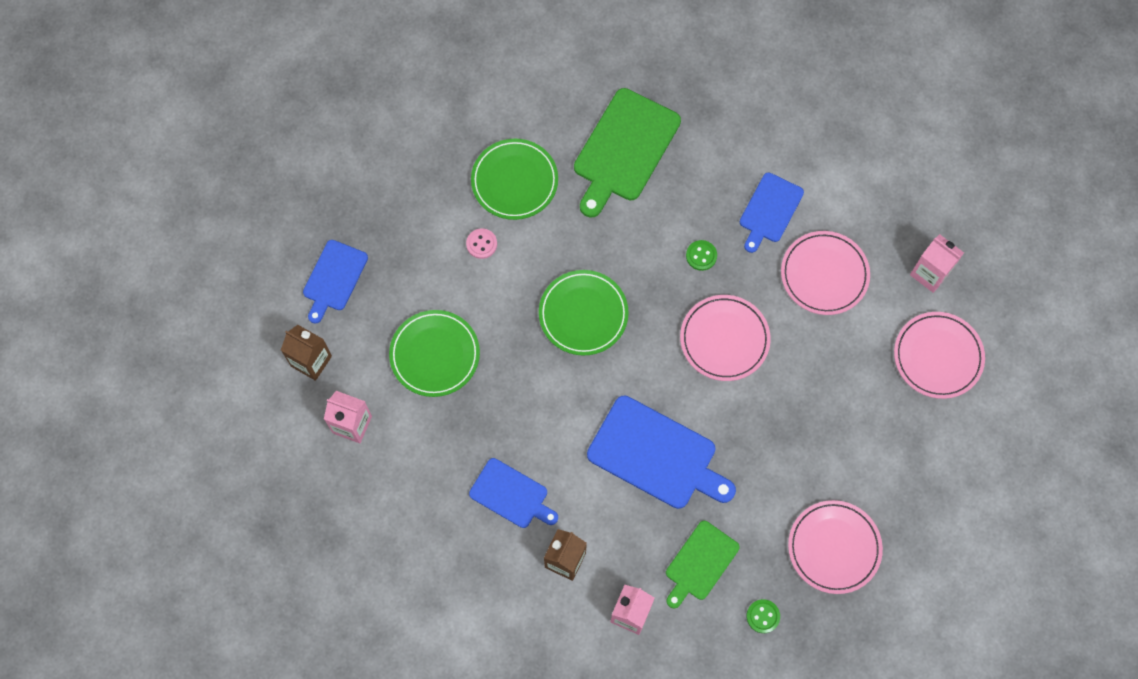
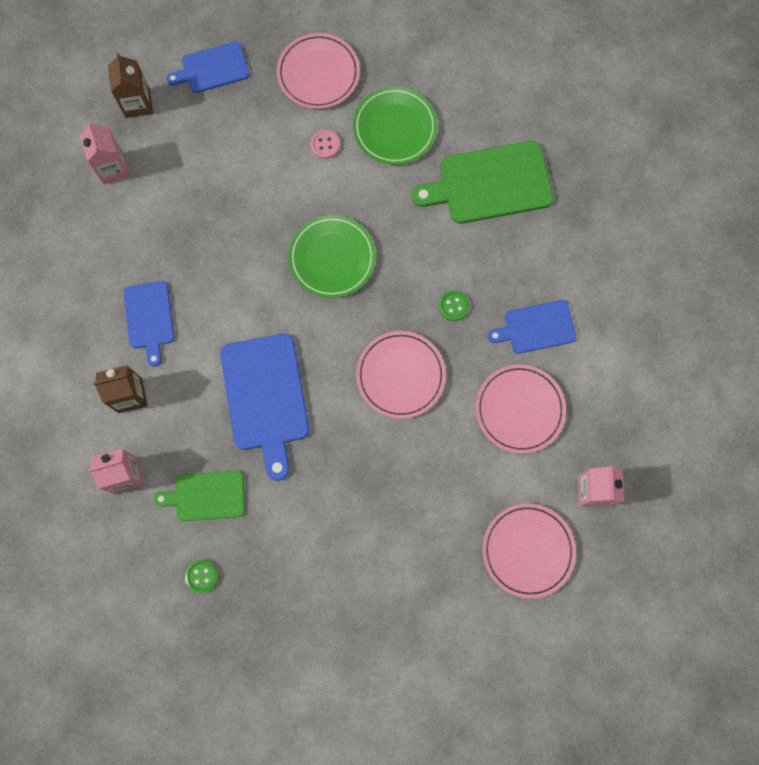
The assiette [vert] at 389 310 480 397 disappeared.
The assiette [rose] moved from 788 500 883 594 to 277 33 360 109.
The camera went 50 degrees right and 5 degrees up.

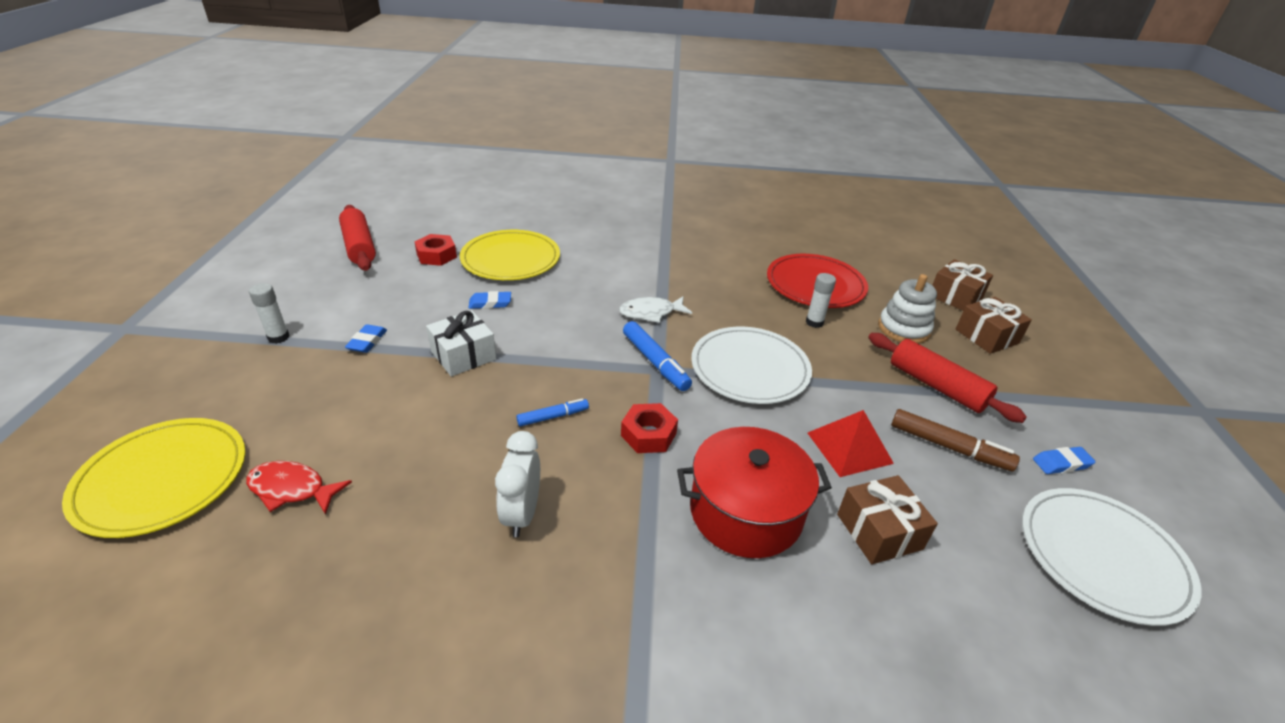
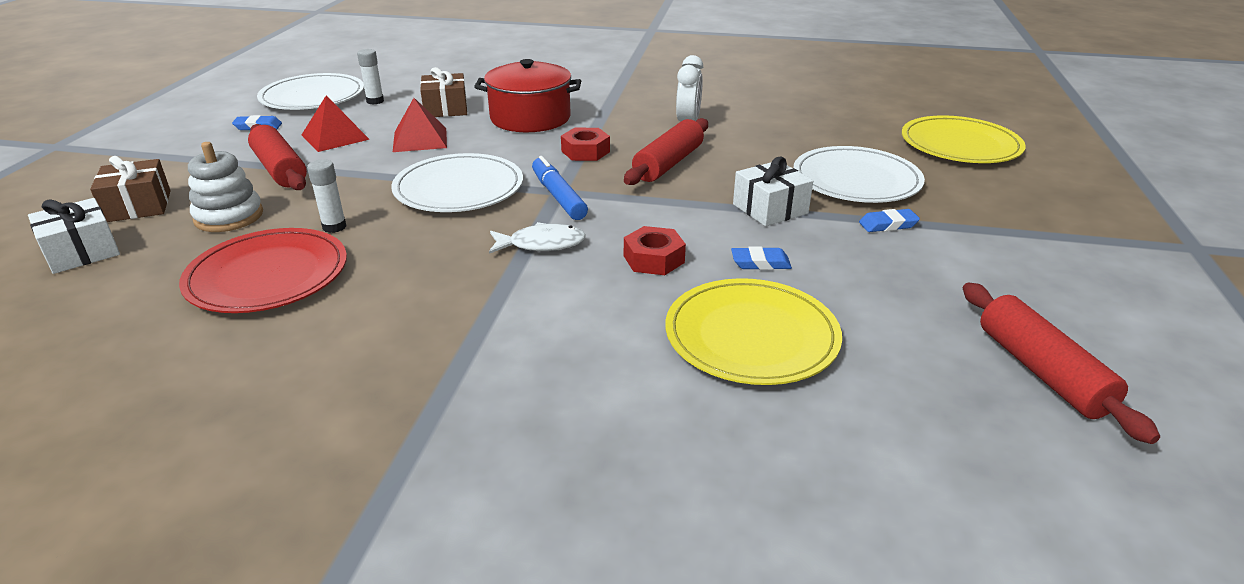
The poisson [rouge] at 246 461 352 515 disappeared.
The bâton de colle [blanc] moved from 249 283 289 344 to 357 49 384 105.
The gomme [bleu] at 345 324 387 353 turned 60 degrees clockwise.
The écrou [rouge] moved from 414 234 457 266 to 624 226 686 275.
The feutre [bleu] at 516 398 589 427 was replaced by the rouleau à pâtisserie [rouge] at 624 118 708 185.
The feutre [marron] at 891 409 1020 471 was replaced by the pyramide [rouge] at 302 95 370 152.
The cadeau [marron] at 932 259 993 311 became the cadeau [blanc] at 28 198 120 274.
The assiette [blanc] at 794 146 925 203 appeared.
The camera went 170 degrees left and 5 degrees down.

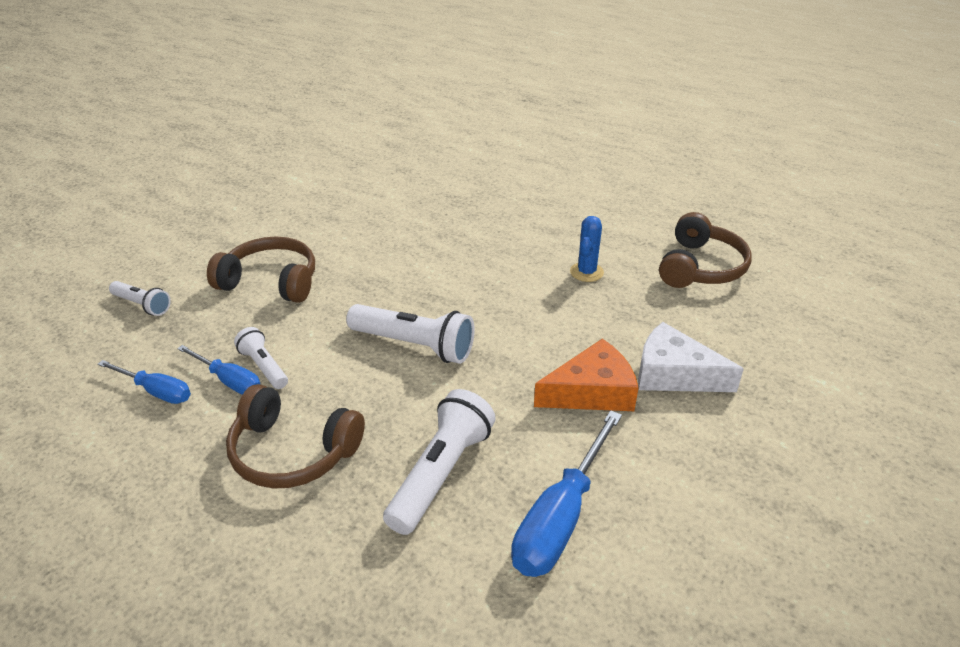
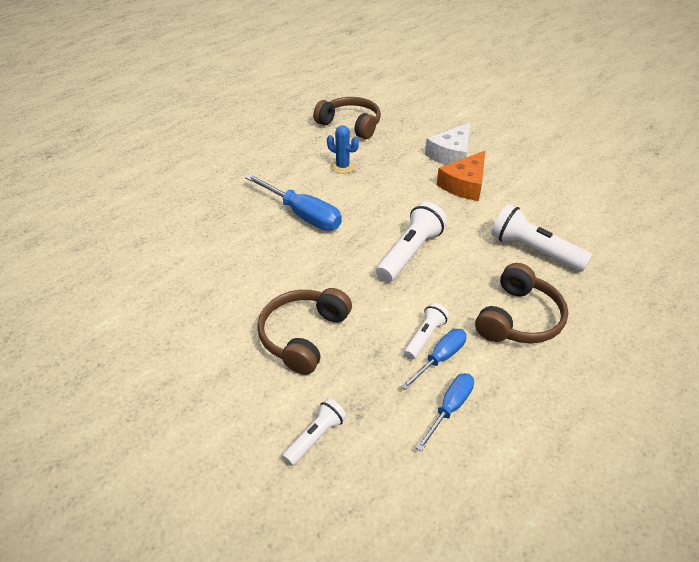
The lampe de poche [blanc] at 234 327 288 389 turned 150 degrees clockwise.
The tournevis [bleu] moved from 511 410 622 577 to 245 174 342 231.
The fromage [orange] at 534 338 639 411 turned 135 degrees counterclockwise.
The camera went 80 degrees left and 5 degrees up.

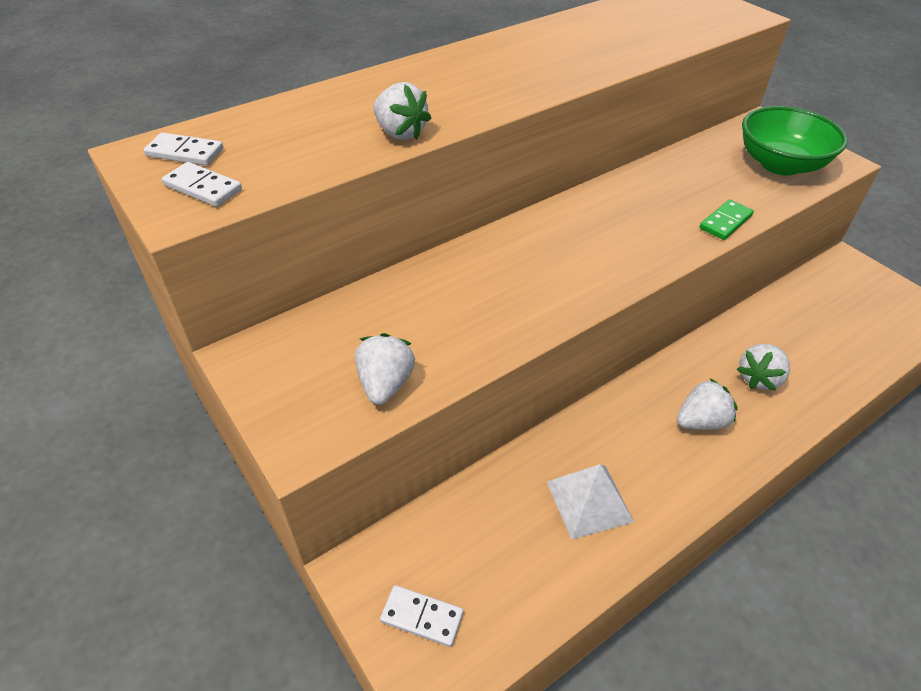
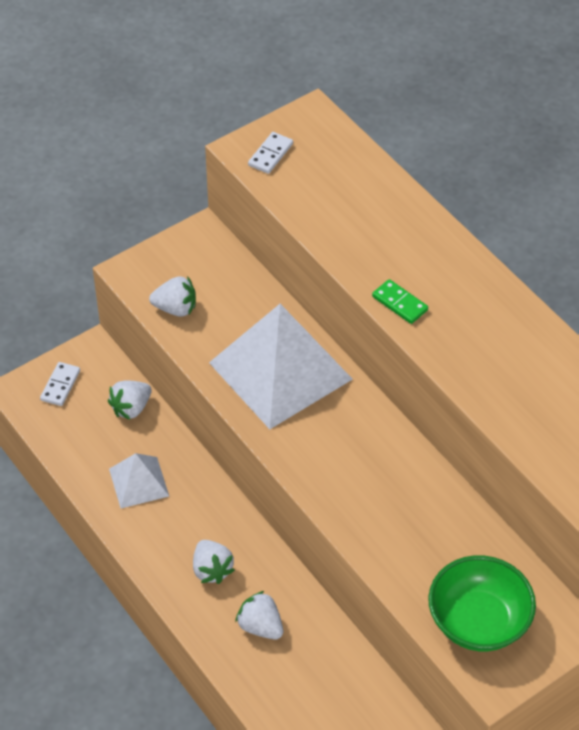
The domino [blanc] at 143 132 224 166 disappeared.
The fraise [blanc] moved from 373 82 431 140 to 108 381 152 420.
The domino [vert] moved from 699 199 754 240 to 372 279 428 324.
The pyramide [blanc] at 209 304 353 429 appeared.
The camera went 90 degrees right and 5 degrees up.

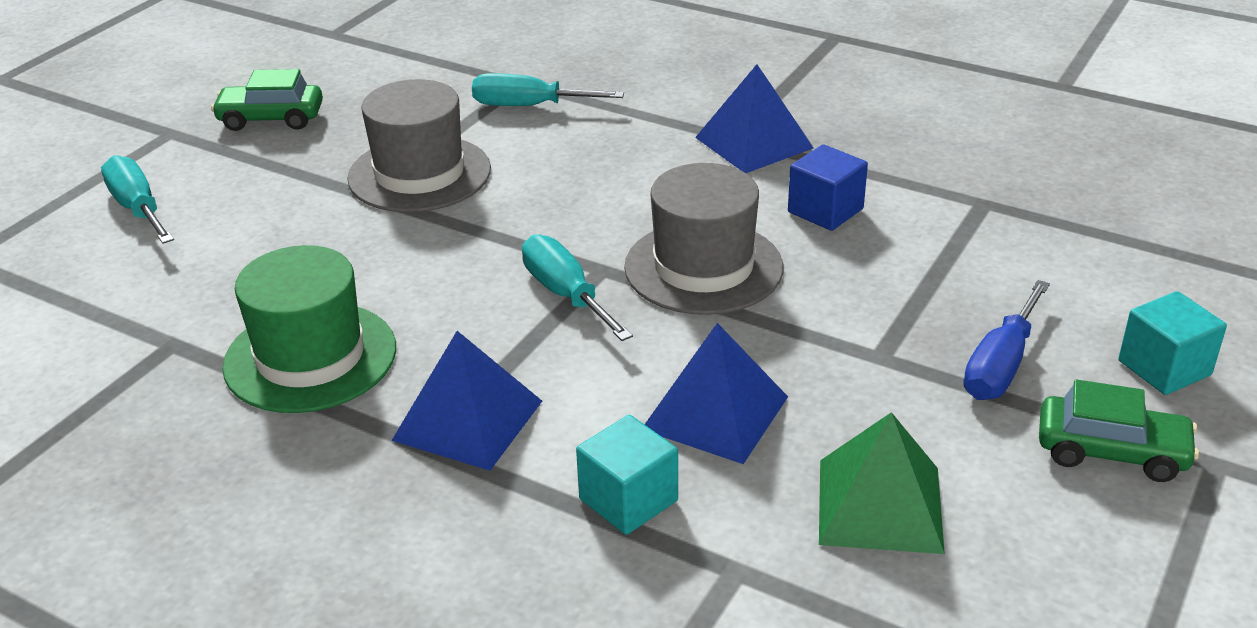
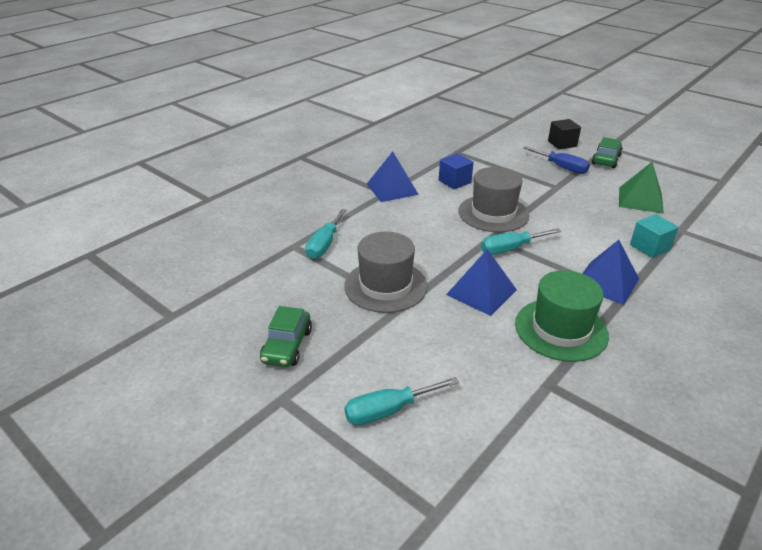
The pyramide [bleu] moved from 644 323 788 464 to 446 249 517 316.
The cube [turquoise] at 1118 291 1227 395 became the cube [noir] at 548 119 581 149.
The camera went 80 degrees left and 0 degrees up.

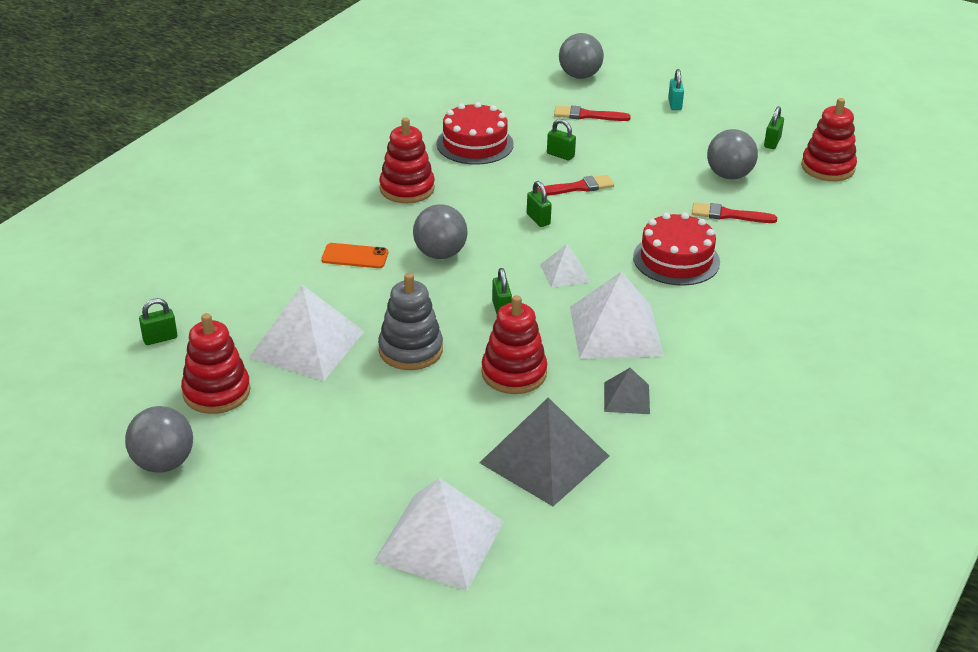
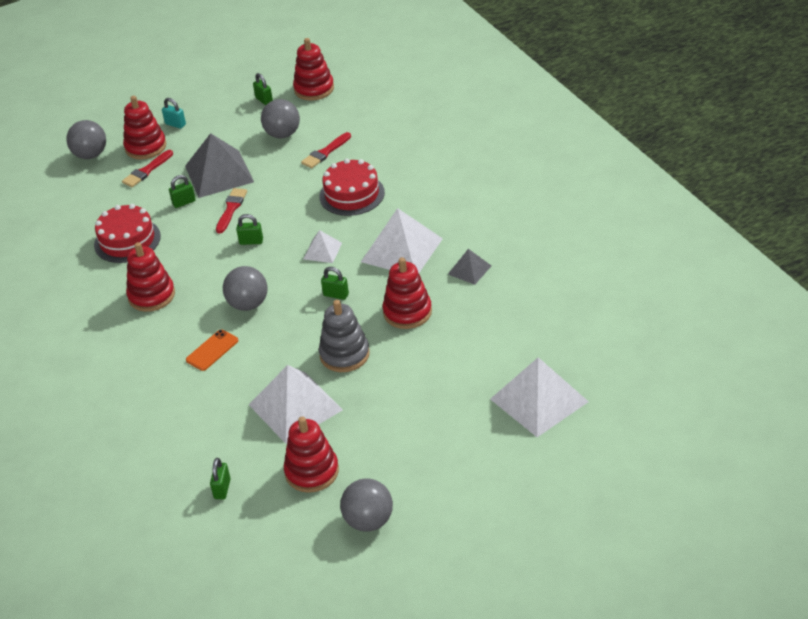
The pyramide [gris] moved from 479 398 609 506 to 185 133 254 198.
The jouet à empiler [rouge] at 123 96 166 160 appeared.
The camera went 55 degrees left and 5 degrees up.

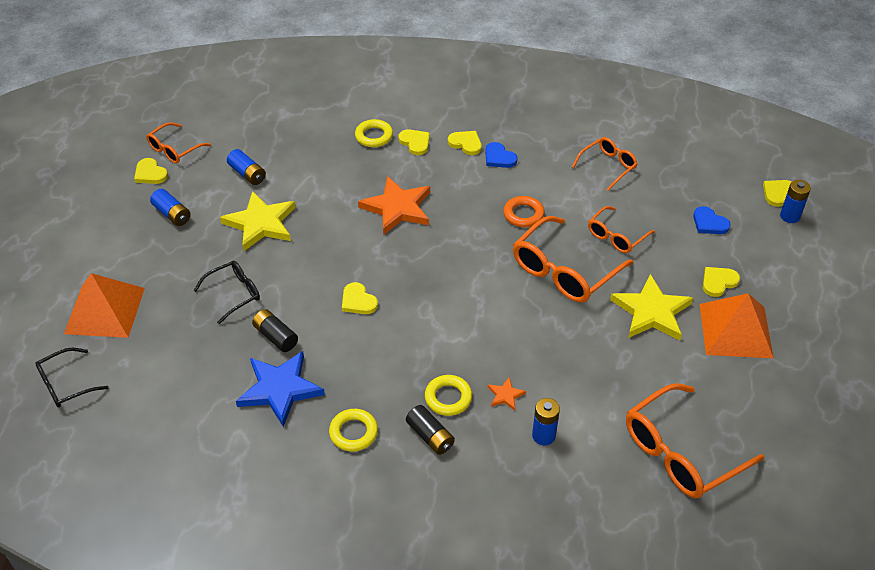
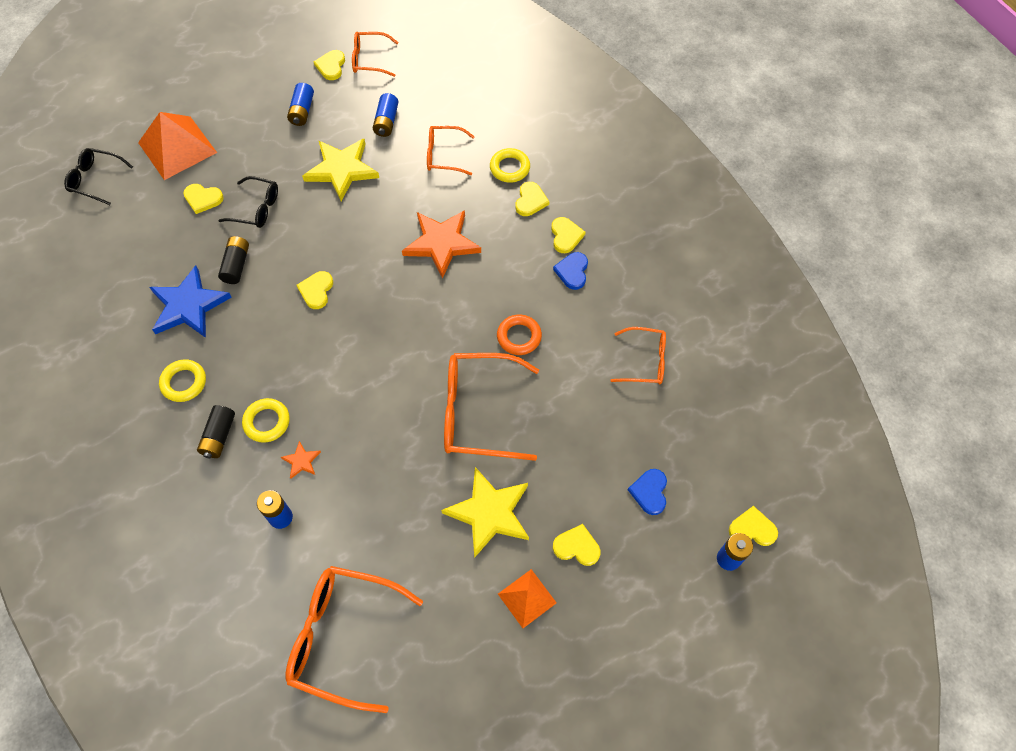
The lunettes [orange] moved from 588 206 655 253 to 427 126 475 175.
The pyramide [orange] at 700 293 774 358 changed to 0.57 times the size.
The cœur [jaune] at 183 184 224 214 appeared.
The camera went 50 degrees right and 15 degrees up.

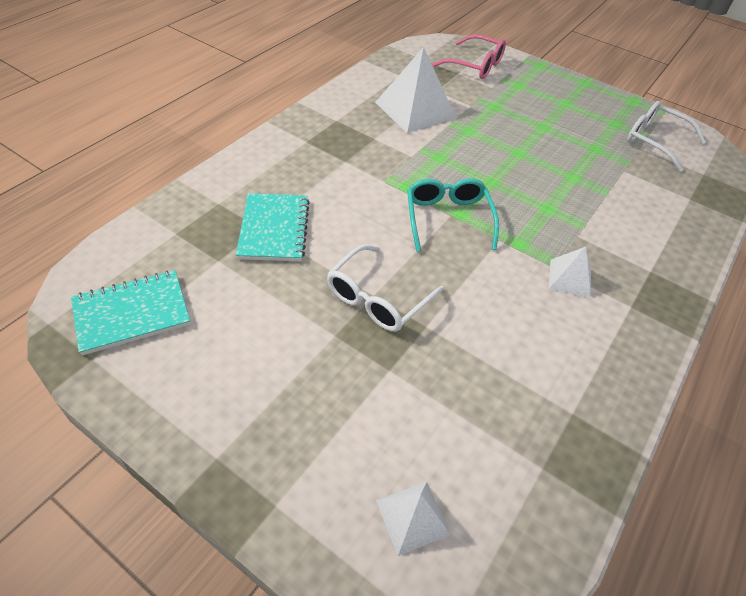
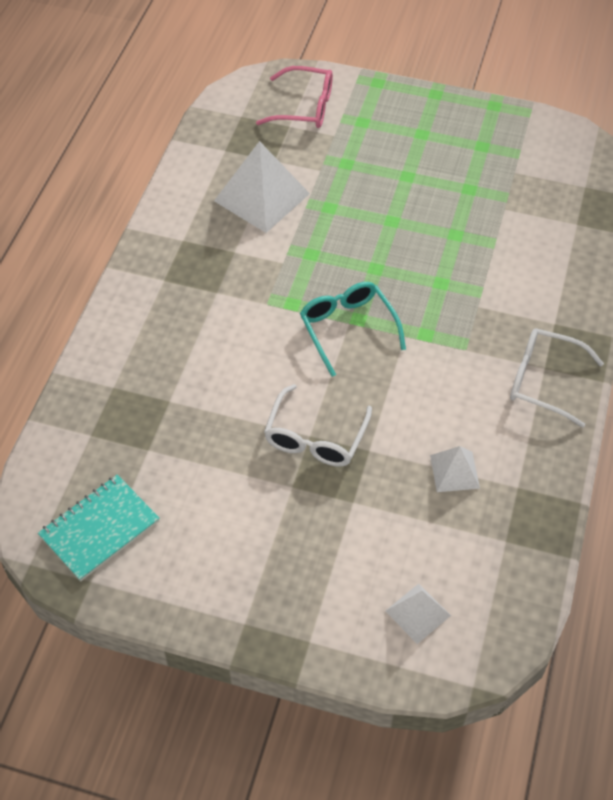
The carnet [turquoise] at 236 193 310 261 disappeared.
The pyramide [blanc] moved from 549 247 591 298 to 430 446 480 492.
The lunettes [blanc] moved from 627 101 706 172 to 510 328 604 428.
The camera went 15 degrees left and 5 degrees up.

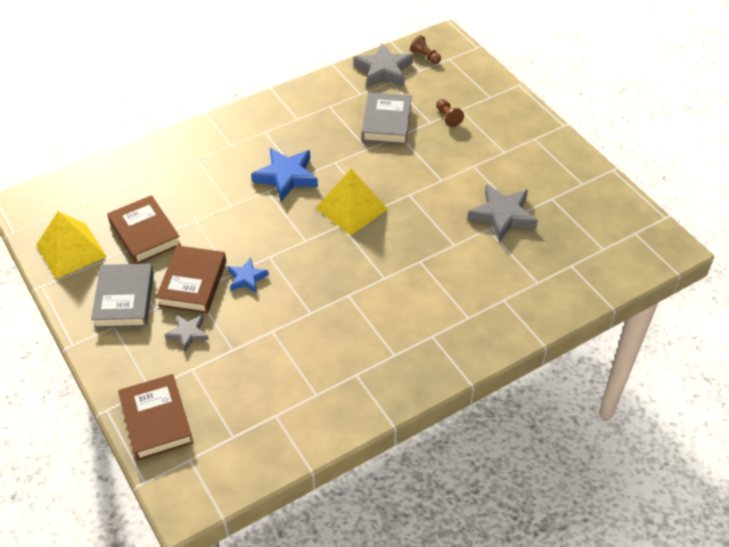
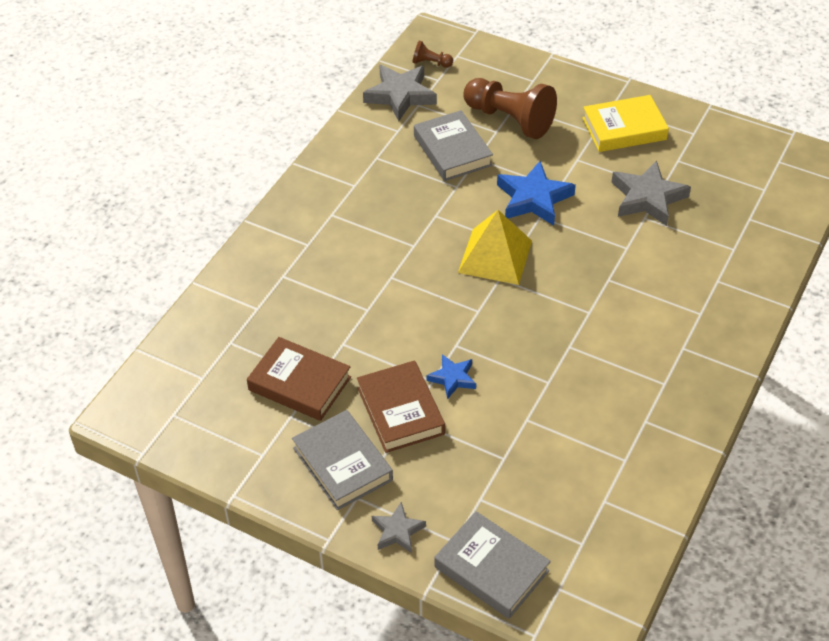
The pyramide [jaune] at 36 211 107 279 disappeared.
The livre [marron] at 118 374 194 461 became the livre [gris] at 434 511 551 619.
The étoile [gris] moved from 165 315 209 352 to 372 502 426 553.
The étoile [bleu] moved from 251 148 318 202 to 497 161 576 226.
The pion [marron] at 436 99 464 127 changed to 2.24 times the size.
The livre [jaune] at 582 95 669 152 appeared.
The camera went 30 degrees left and 0 degrees up.

